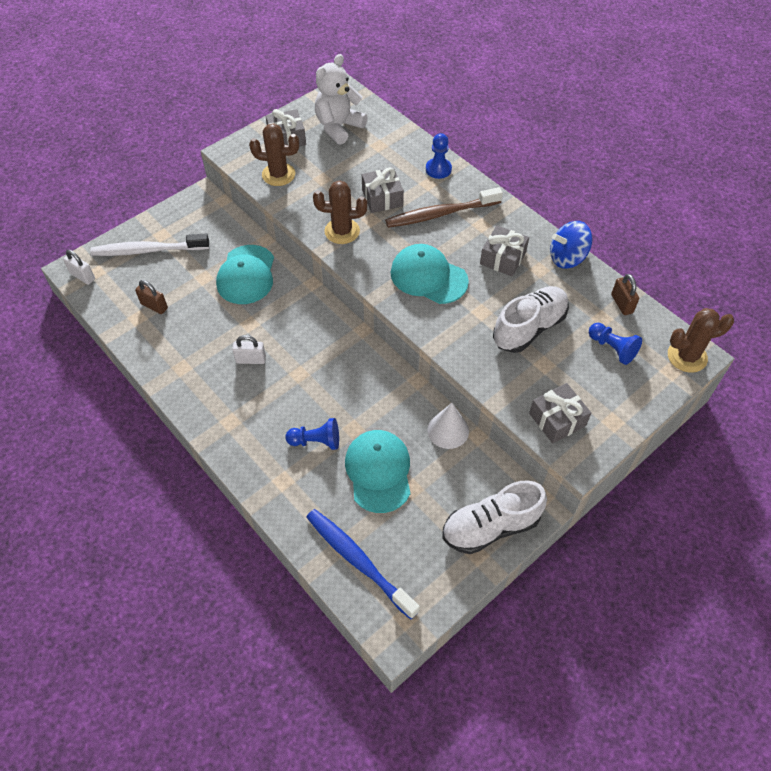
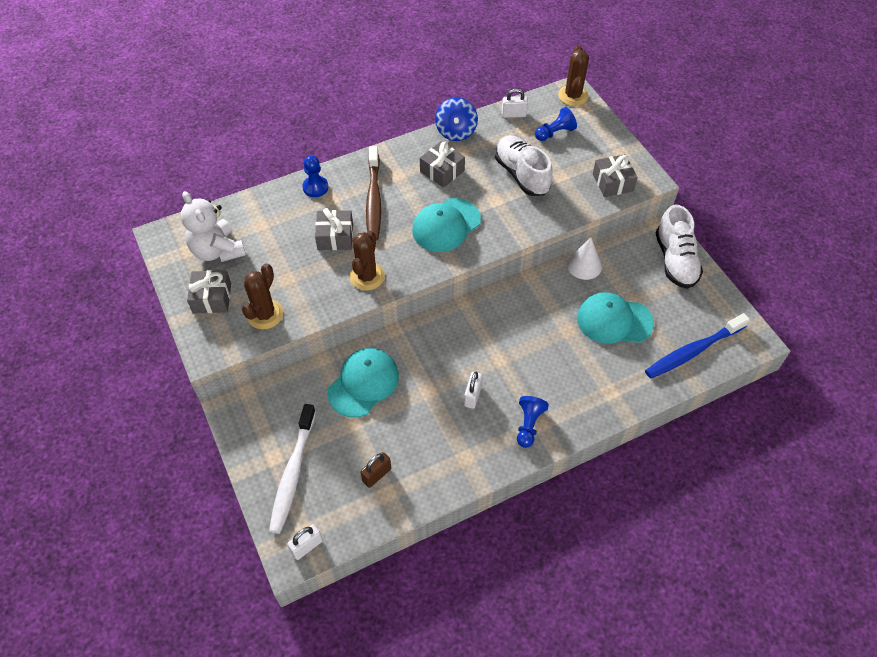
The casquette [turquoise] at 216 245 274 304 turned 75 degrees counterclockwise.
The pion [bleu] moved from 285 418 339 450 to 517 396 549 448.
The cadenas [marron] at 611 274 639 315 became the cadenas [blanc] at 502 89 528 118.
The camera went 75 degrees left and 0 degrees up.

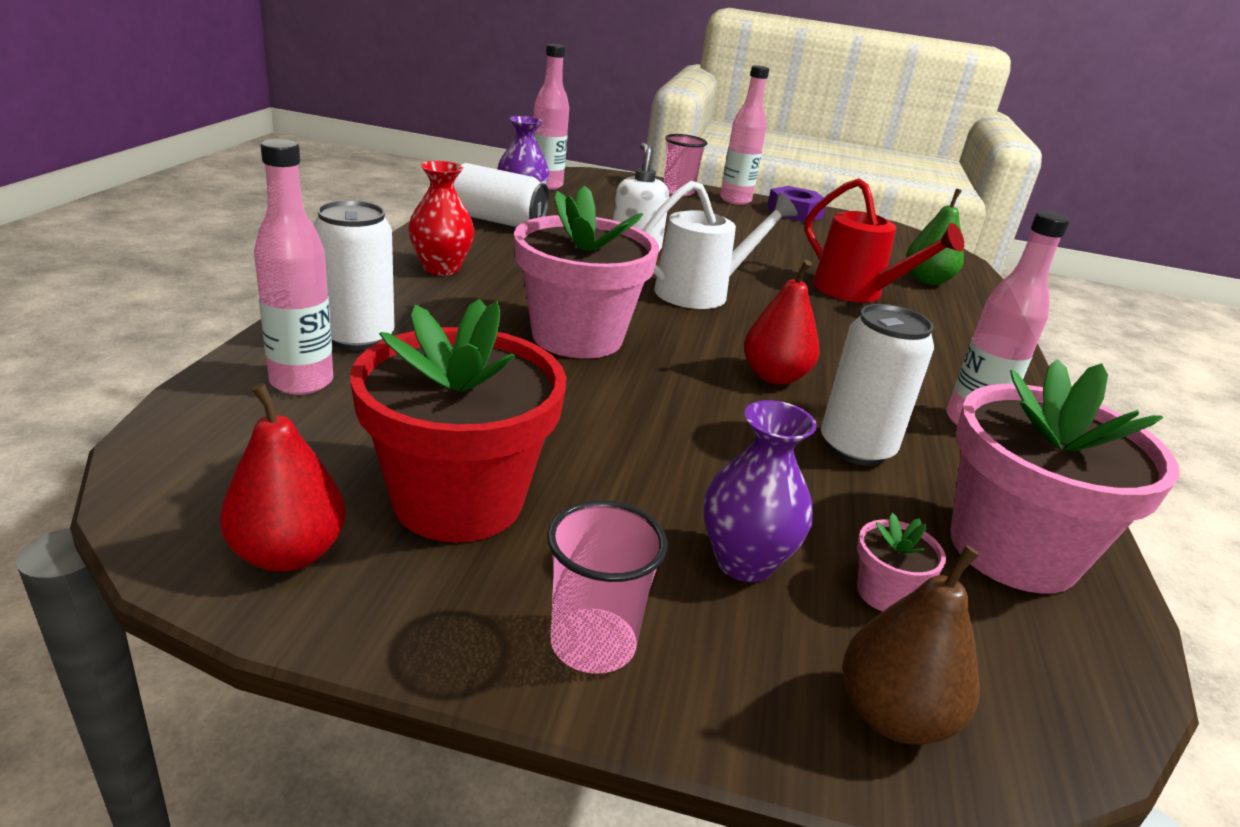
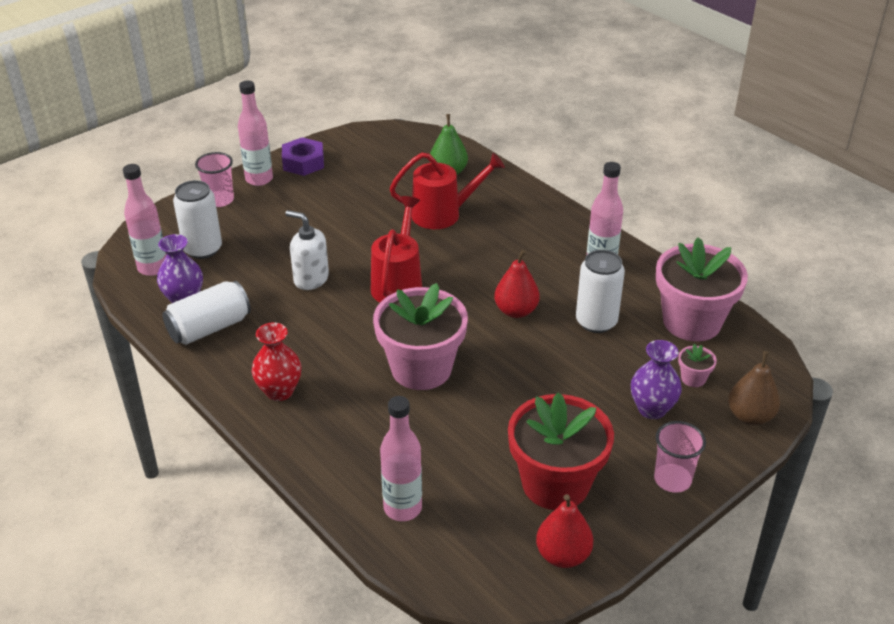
The canette [blanc] moved from 313 200 394 351 to 173 180 222 259.
The arrosoir [blanc] at 642 181 798 309 became the arrosoir [rouge] at 371 196 422 303.
The camera went 50 degrees left and 10 degrees up.

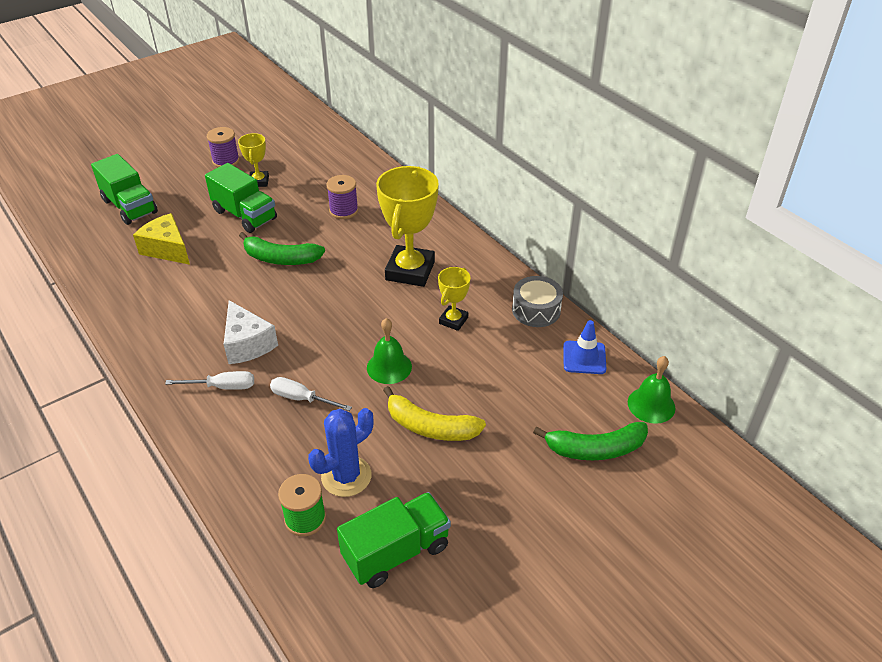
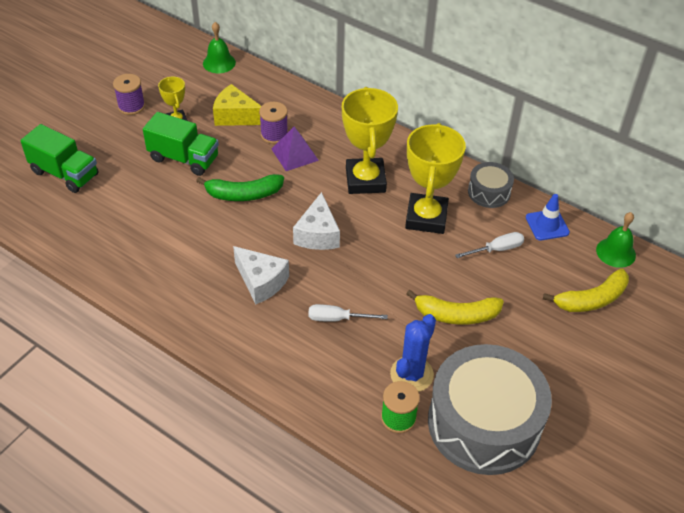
The fromage [jaune] moved from 133 213 190 265 to 213 84 261 126.
The tournevis [blanc] moved from 165 371 254 390 to 455 232 524 258.
The camion [vert] at 337 492 451 588 was replaced by the tambour [gris] at 428 344 552 475.
The cloche [vert] moved from 367 318 412 384 to 203 22 236 73.
The trophée [jaune] at 438 267 471 331 changed to 1.95 times the size.
The banane [vert] at 533 422 648 460 became the banane [jaune] at 543 269 629 312.
The pyramide [violet] at 272 127 319 171 appeared.
The fromage [blanc] at 293 192 340 250 appeared.
The camera went 20 degrees left and 5 degrees up.

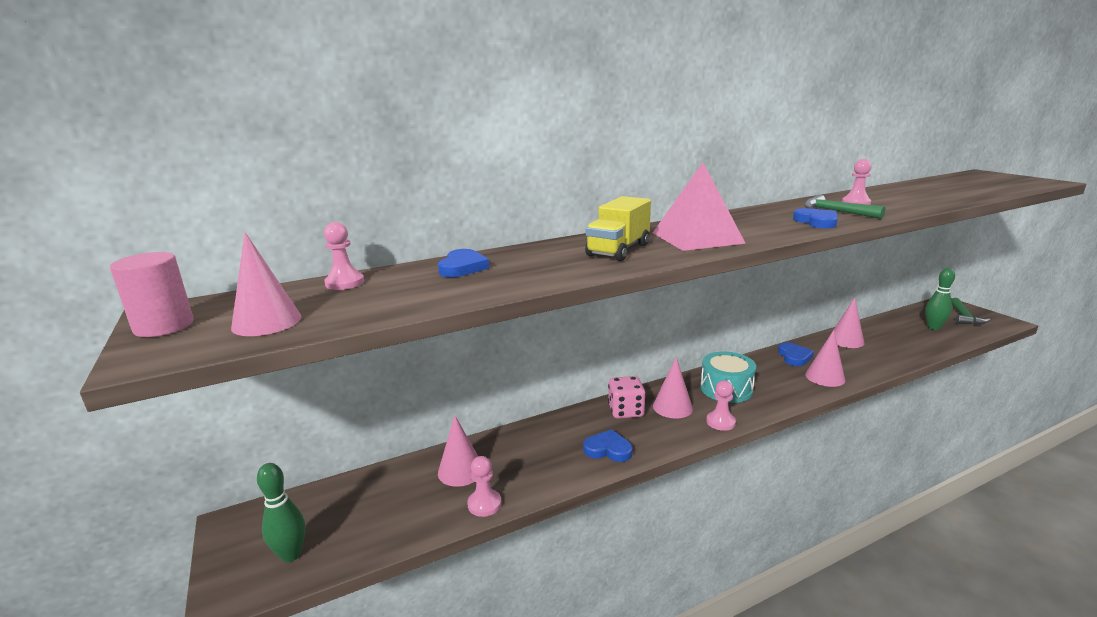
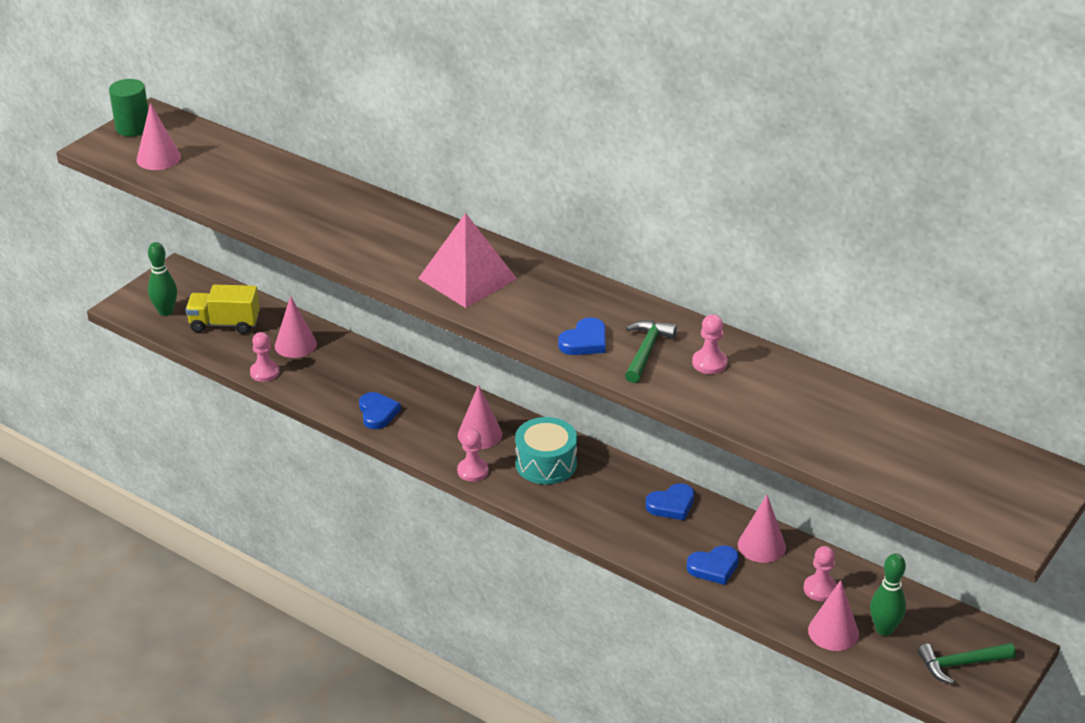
The cylindre [rose] at 110 252 194 337 became the cylindre [vert] at 109 79 148 136.
The pion [rose] moved from 324 222 364 290 to 804 546 837 601.
The cœur [bleu] moved from 438 249 489 277 to 686 545 739 585.
The camion [jaune] moved from 585 196 651 261 to 186 284 260 334.
The dé [rose] at 608 376 645 419 disappeared.
The cône [rose] moved from 805 330 845 387 to 808 580 859 651.
The camera went 60 degrees right and 15 degrees up.

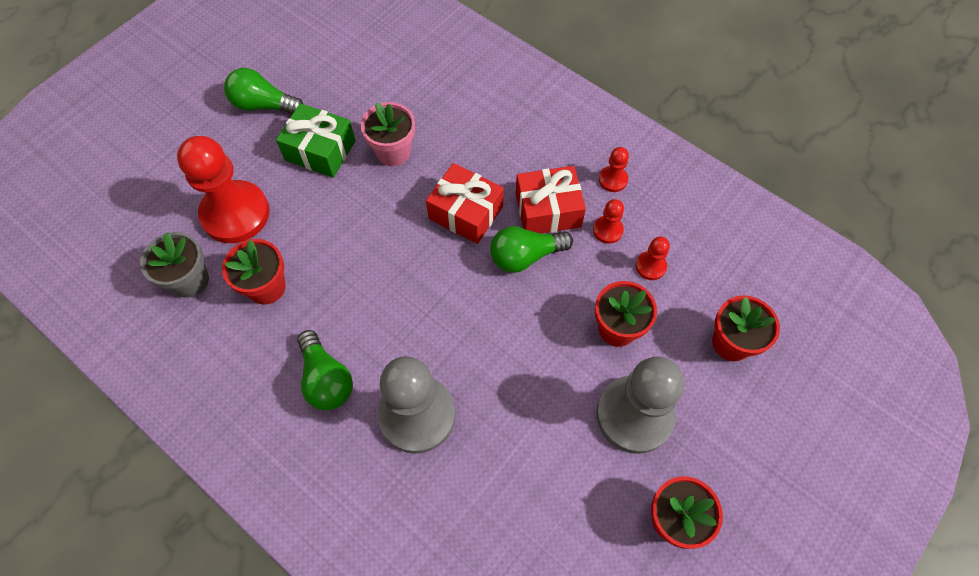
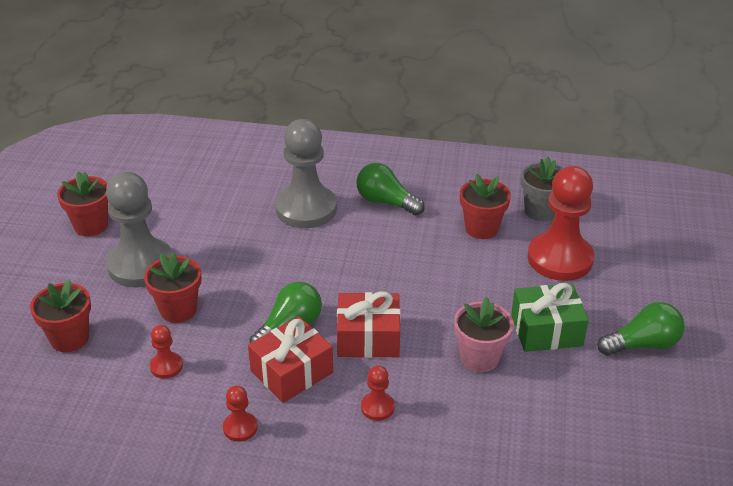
The pion [rouge] moved from 593 199 624 244 to 361 365 395 421.
The camera went 150 degrees right and 25 degrees down.

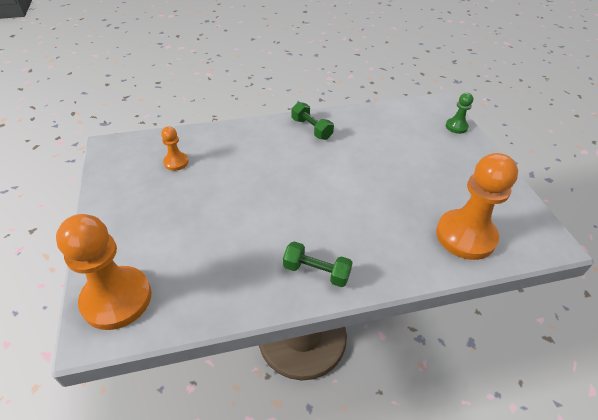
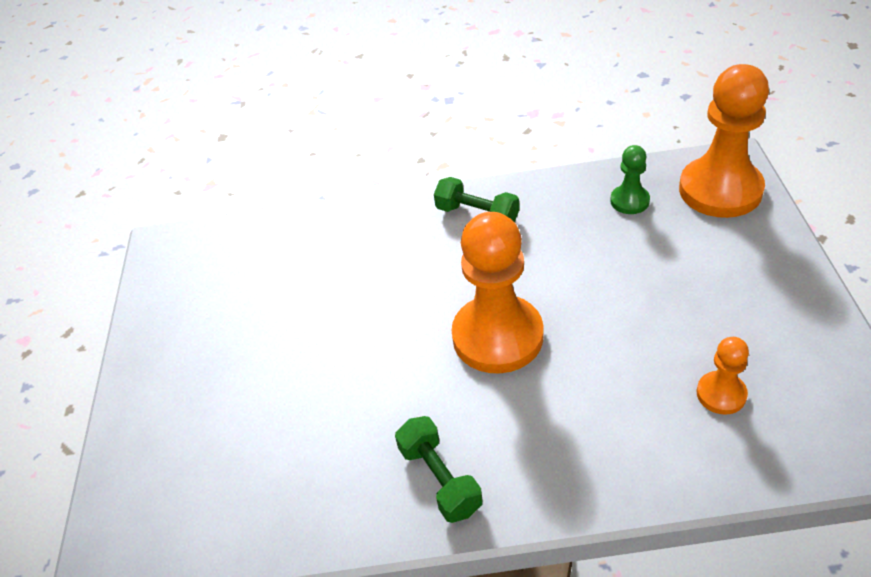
The pion [orange] moved from 436 153 518 260 to 451 212 544 373.
The pion [vert] moved from 446 93 473 134 to 610 145 650 214.
The camera went 165 degrees left and 0 degrees up.

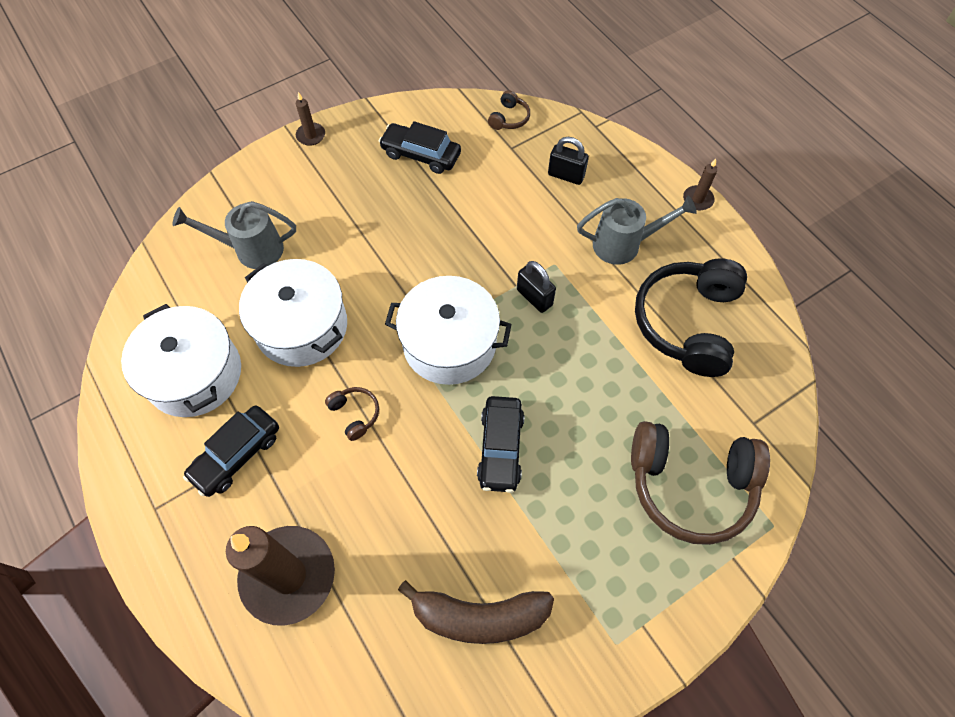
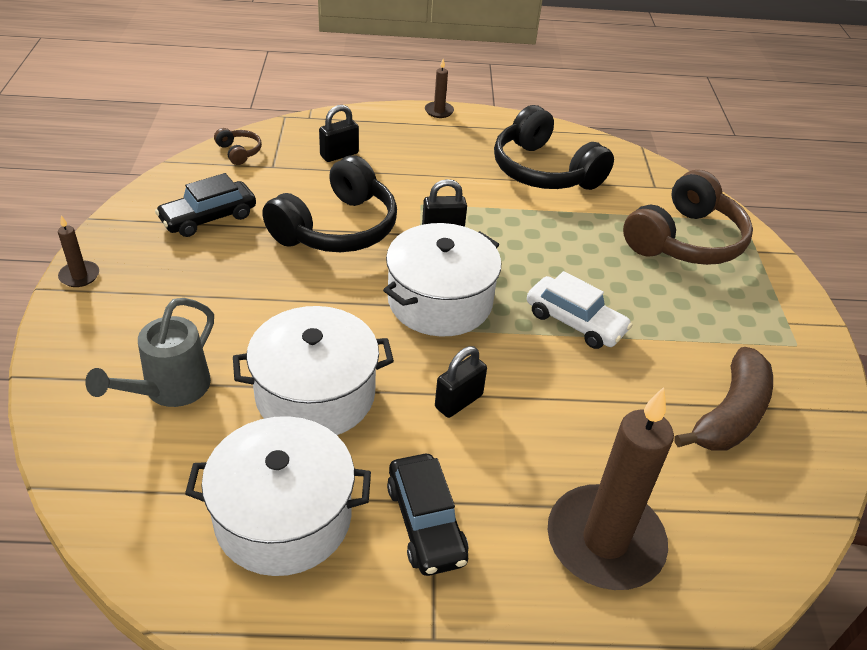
The casque audio [marron] at 325 387 379 441 was replaced by the cadenas [noir] at 435 346 487 418.
The voiture [noir] at 477 396 525 493 became the voiture [blanc] at 527 271 632 349.
The arrosoir [gris] at 577 196 697 265 disappeared.
The casque audio [noir] at 262 155 397 252 appeared.
The camera went 60 degrees left and 20 degrees down.

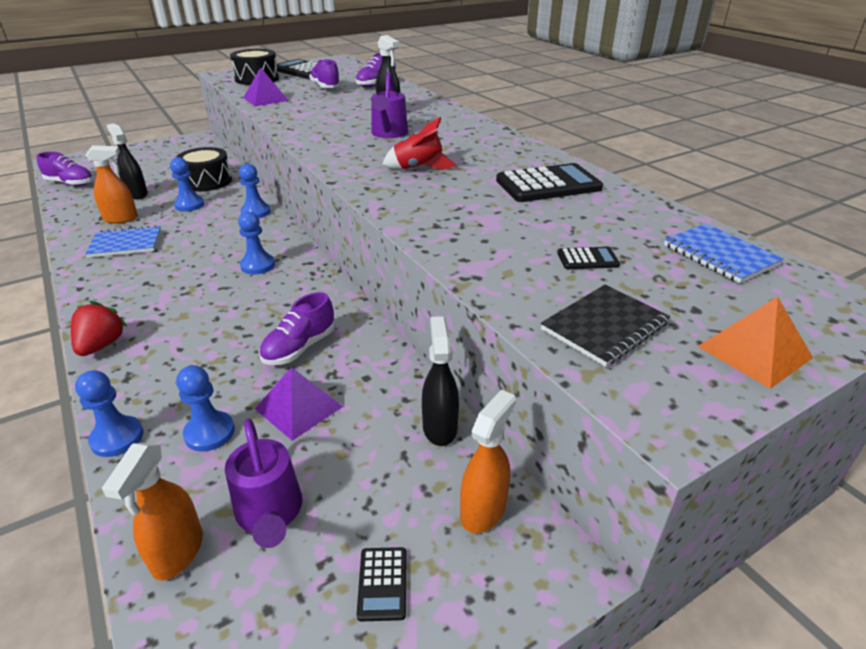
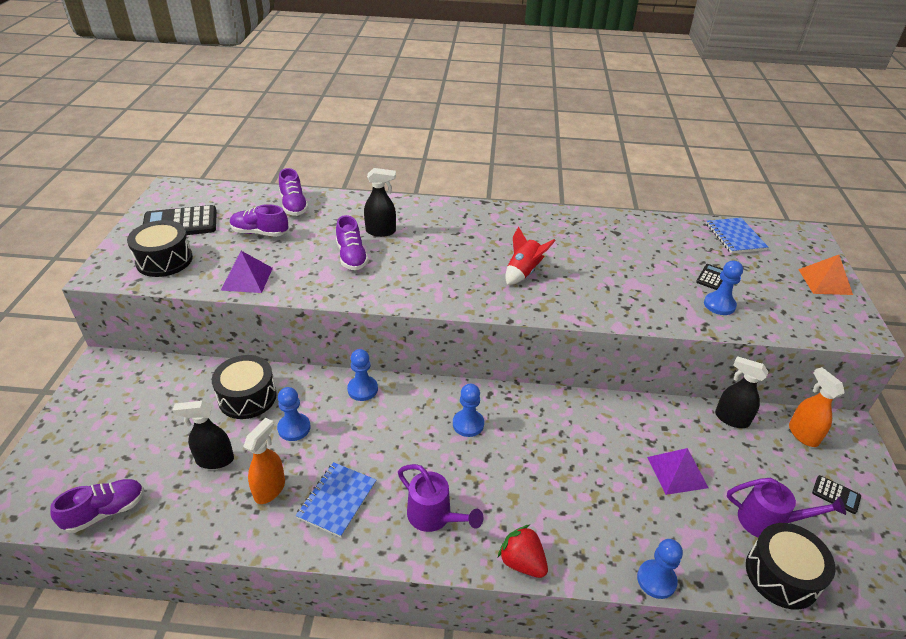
The vaporisateur [orange] at 102 443 203 580 was replaced by the tambour [noir] at 746 523 835 610.
The pion [bleu] moved from 176 365 235 452 to 704 260 743 315.
The chaussure [violet] moved from 259 292 335 365 to 336 215 369 270.
The arrosoir [violet] moved from 372 72 408 138 to 398 464 483 532.
The calculatrice [noir] at 496 163 603 202 disappeared.
The carnet [noir] at 541 285 670 367 disappeared.
The carnet [bleu] at 664 224 784 283 turned 75 degrees clockwise.
The camera went 55 degrees left and 5 degrees up.

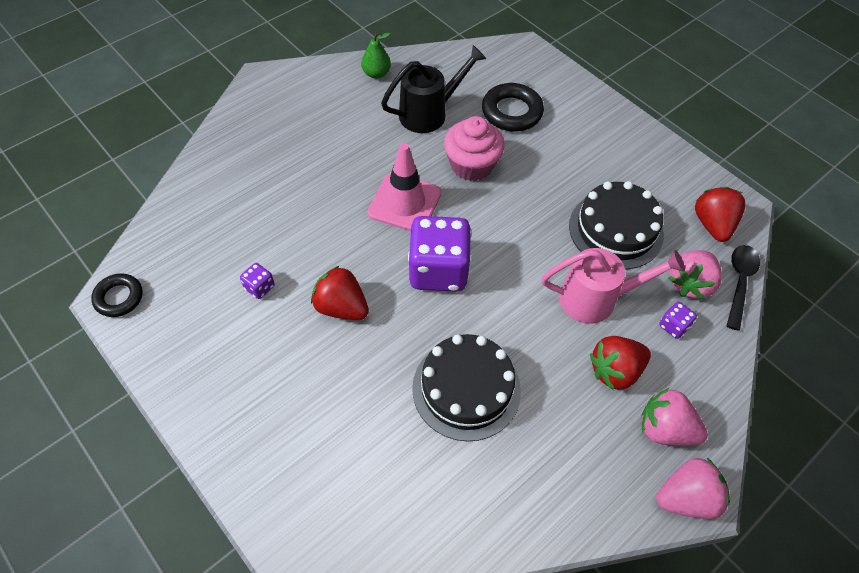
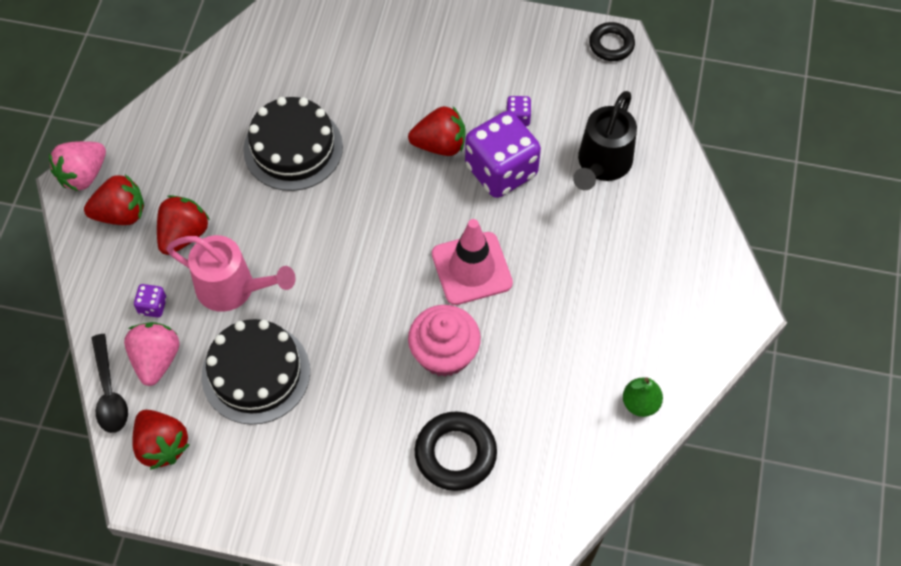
The arrosoir [noir] moved from 381 45 486 133 to 573 91 637 190.
The dé [violet] moved from 408 216 472 292 to 465 111 541 198.
The arrosoir [rose] at 542 248 685 324 turned 120 degrees counterclockwise.
The fraise [rose] at 642 388 708 446 became the fraise [rouge] at 84 174 144 225.
The camera went 145 degrees right and 5 degrees up.

